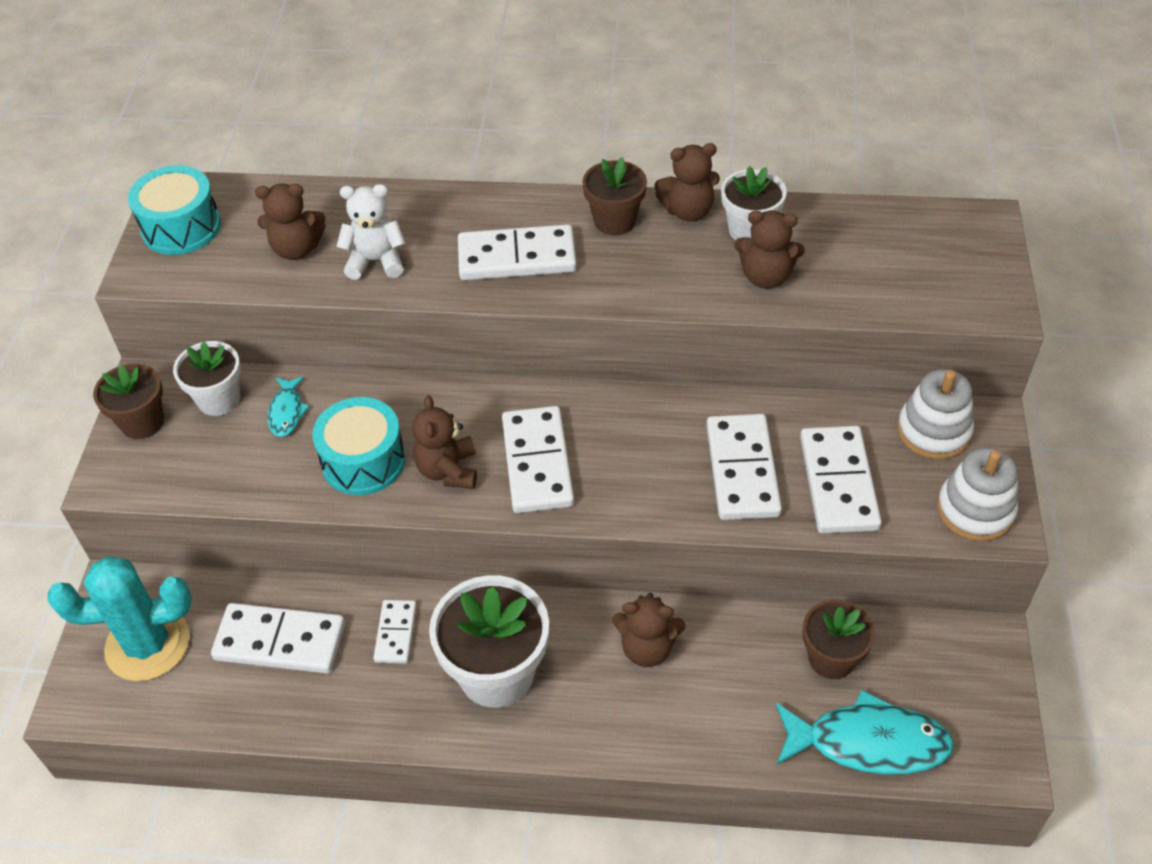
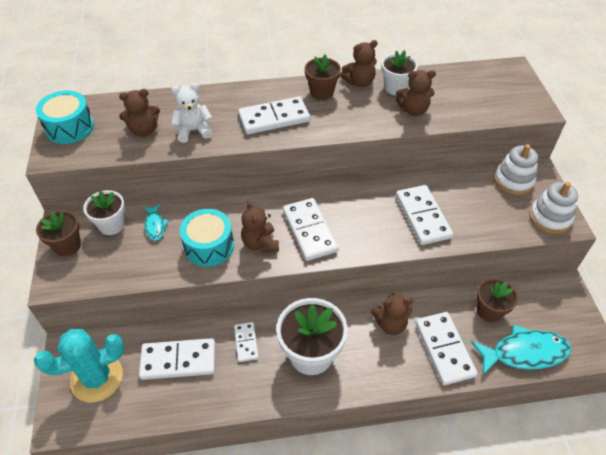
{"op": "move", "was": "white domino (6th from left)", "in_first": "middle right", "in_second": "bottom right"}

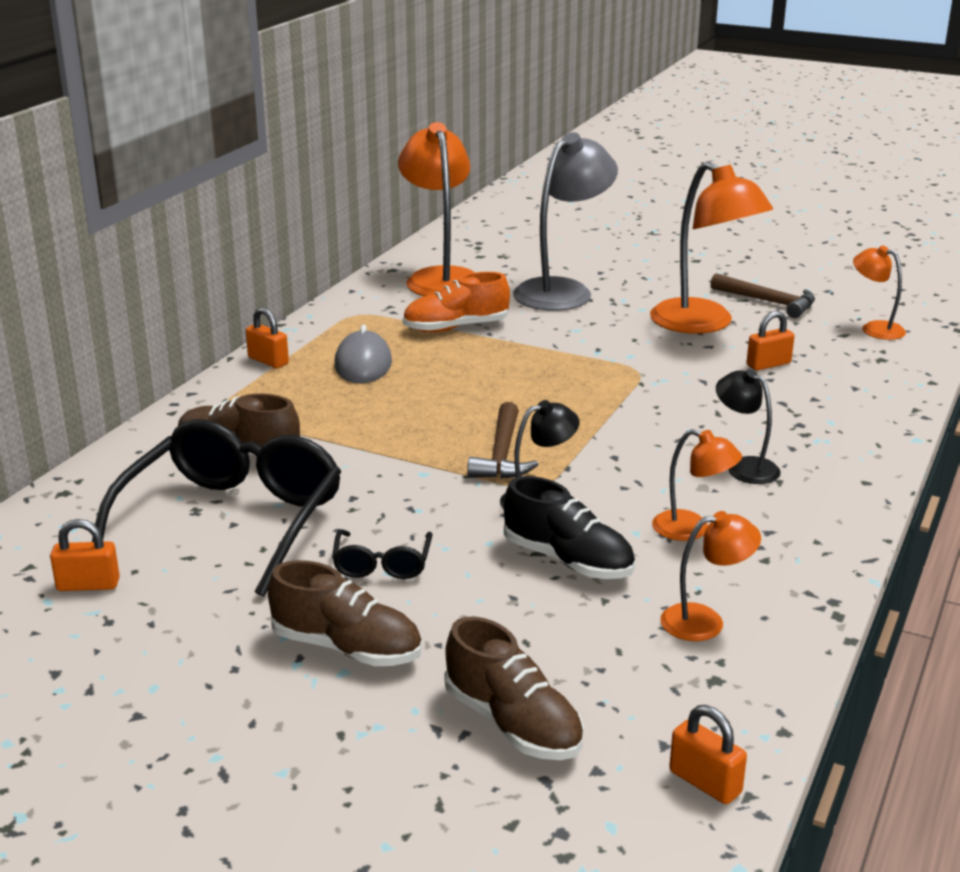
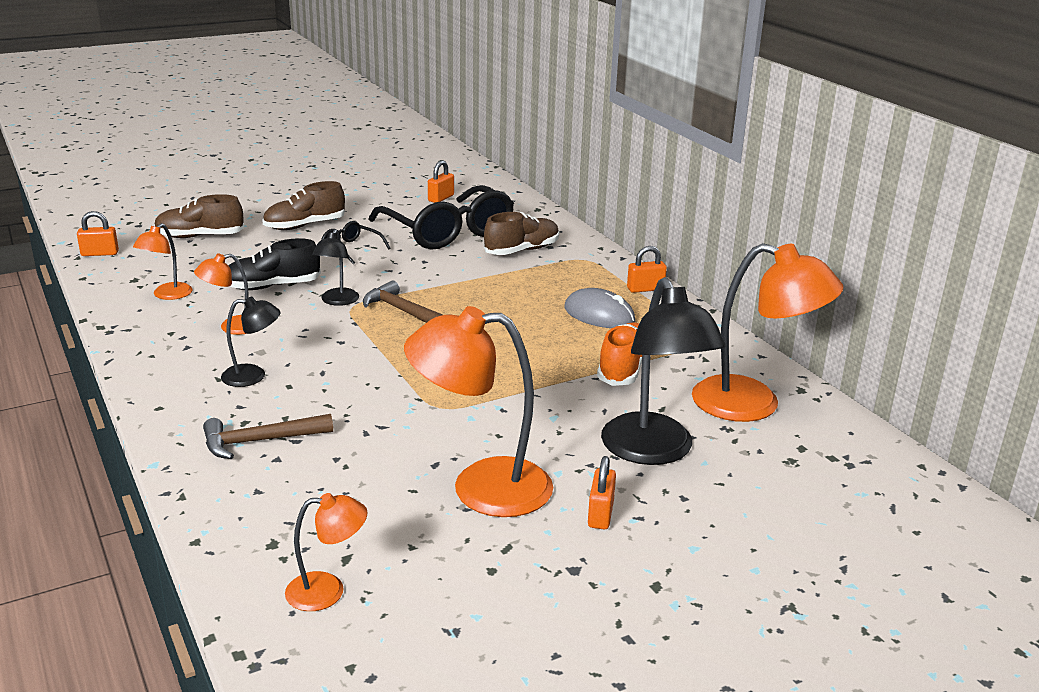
{"op": "move", "was": "brown hammer (2nd from left in the first image)", "now": "brown hammer (1st from left)", "in_first": "middle right", "in_second": "middle left"}
{"op": "move", "was": "orange padlock (4th from left in the first image)", "now": "orange padlock (3rd from left)", "in_first": "middle right", "in_second": "bottom centre"}
{"op": "recolor", "was": "grey lamp", "now": "black lamp (3rd from left)", "in_first": "top centre", "in_second": "centre"}

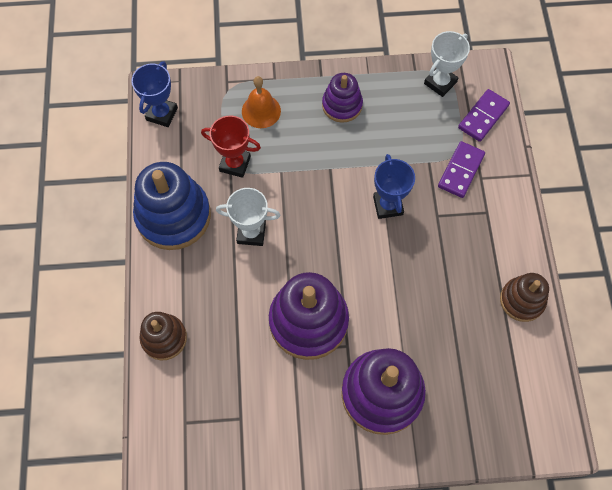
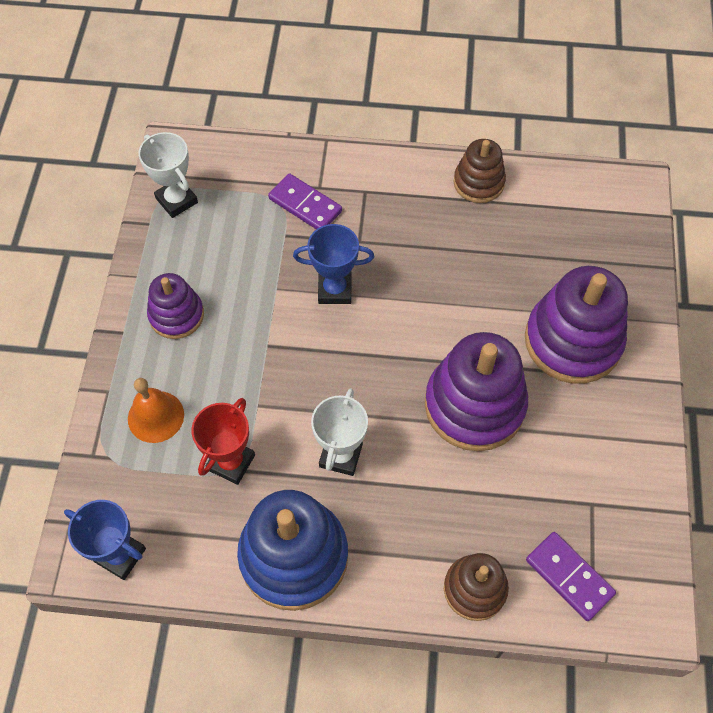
{"op": "move", "was": "purple domino (2nd from left)", "in_first": "top right", "in_second": "bottom right"}

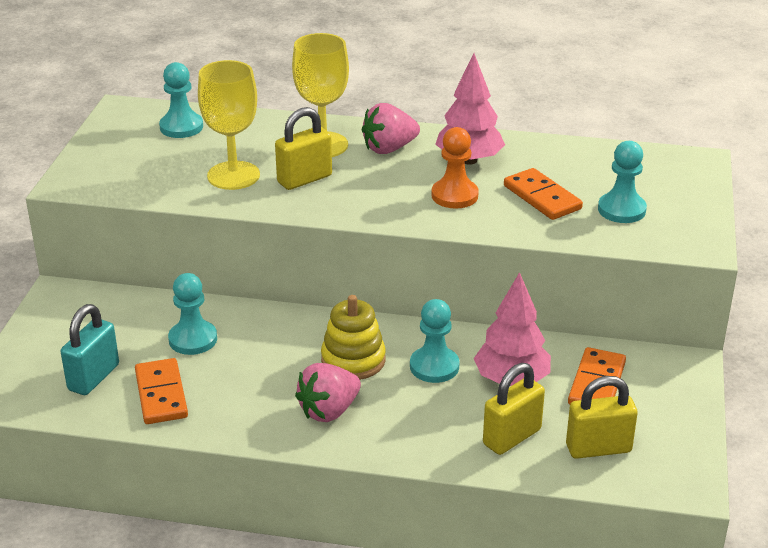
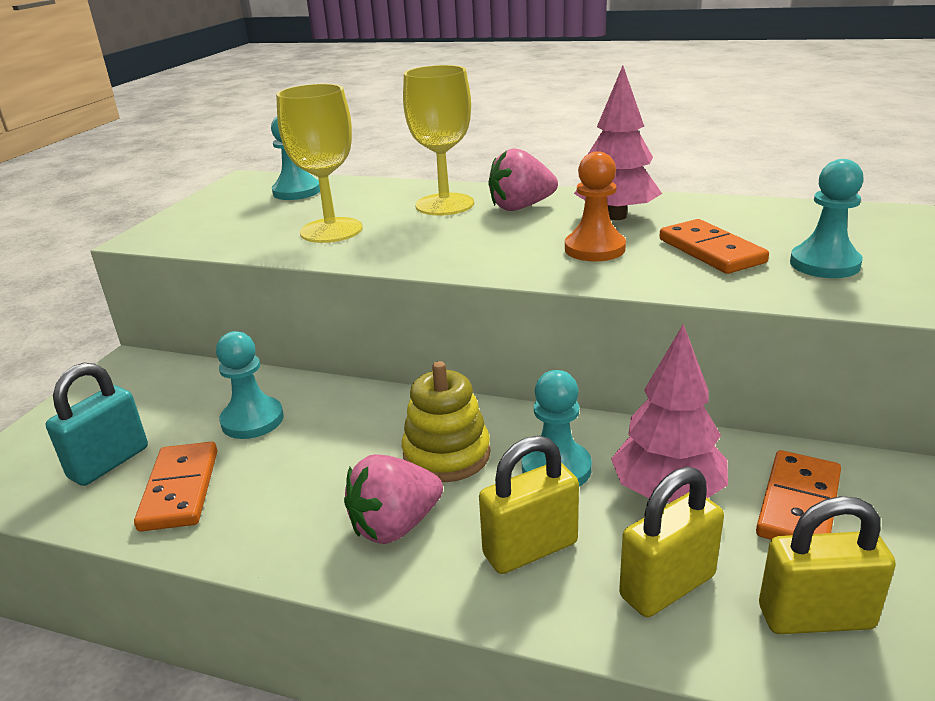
{"op": "move", "was": "yellow padlock (1st from left)", "in_first": "top centre", "in_second": "bottom centre"}

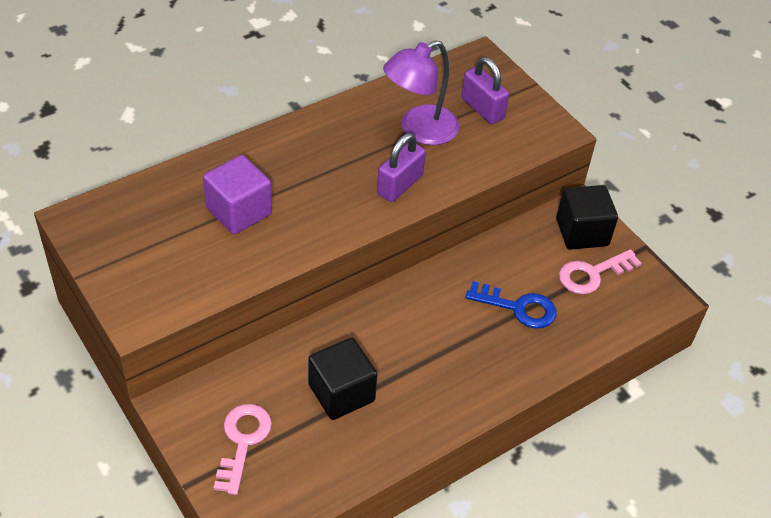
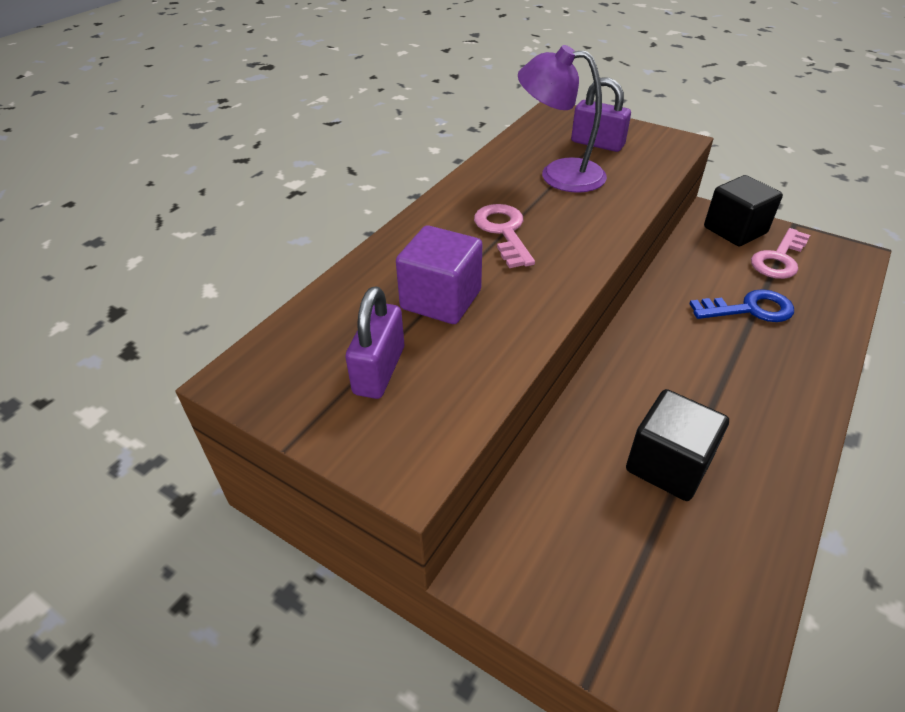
{"op": "move", "was": "purple padlock (1st from left)", "in_first": "top centre", "in_second": "centre"}
{"op": "move", "was": "pink key (1st from left)", "in_first": "bottom left", "in_second": "top centre"}
{"op": "rotate", "was": "purple lamp", "in_first": "top centre", "in_second": "top centre", "clockwise": 75}

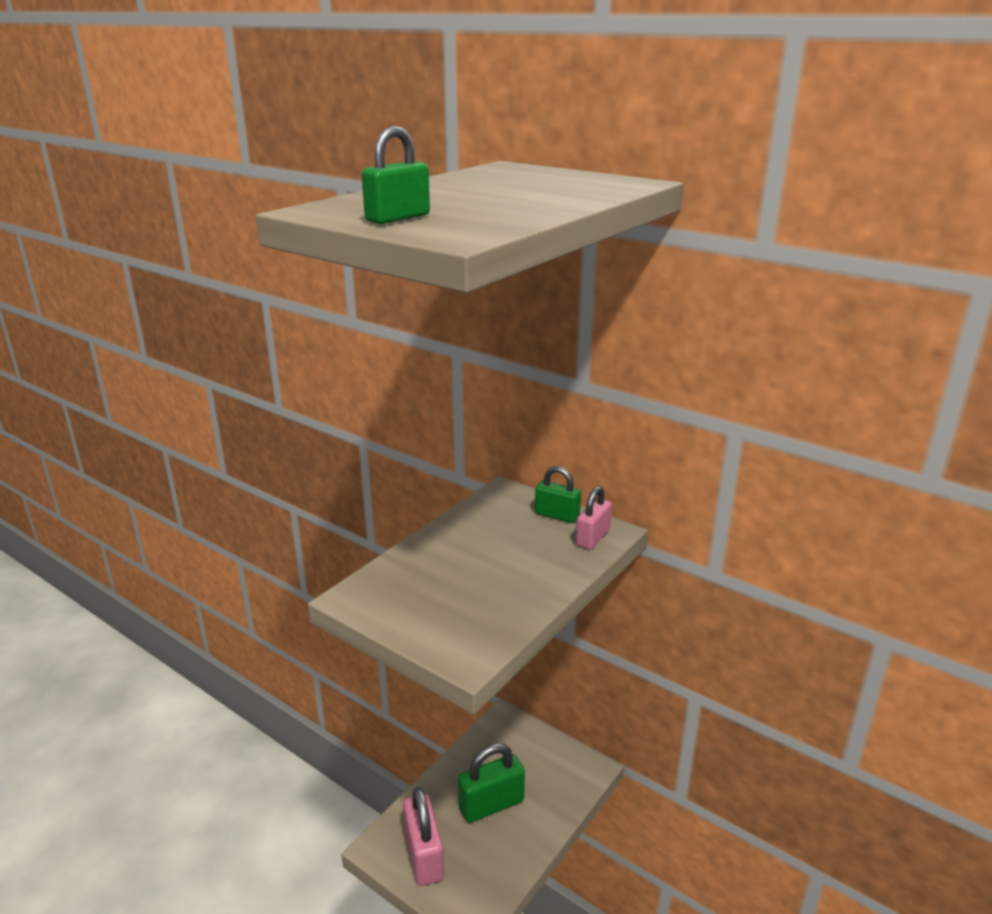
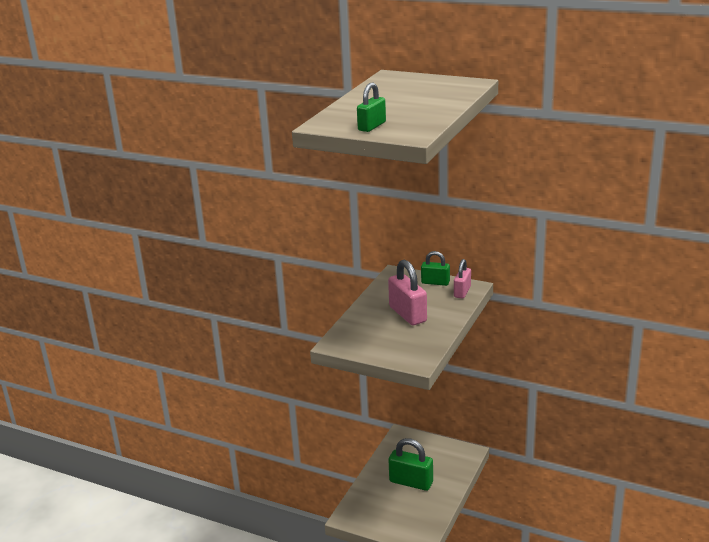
{"op": "move", "was": "pink padlock (1st from left)", "in_first": "bottom centre", "in_second": "centre"}
{"op": "rotate", "was": "green padlock (2nd from left)", "in_first": "bottom centre", "in_second": "bottom centre", "clockwise": 60}

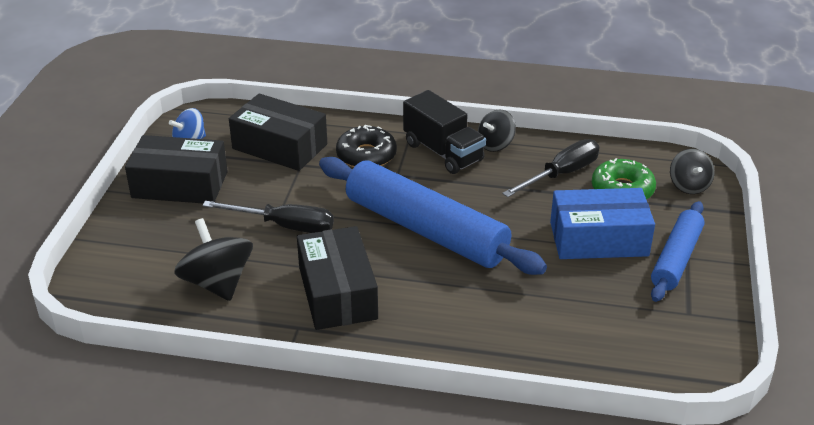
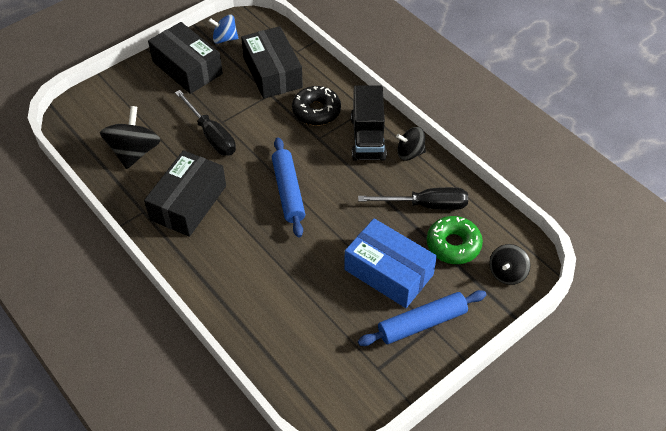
{"op": "resize", "was": "blue rolling pin (1st from left)", "in_first": "centre", "in_second": "centre", "ratio": 0.58}

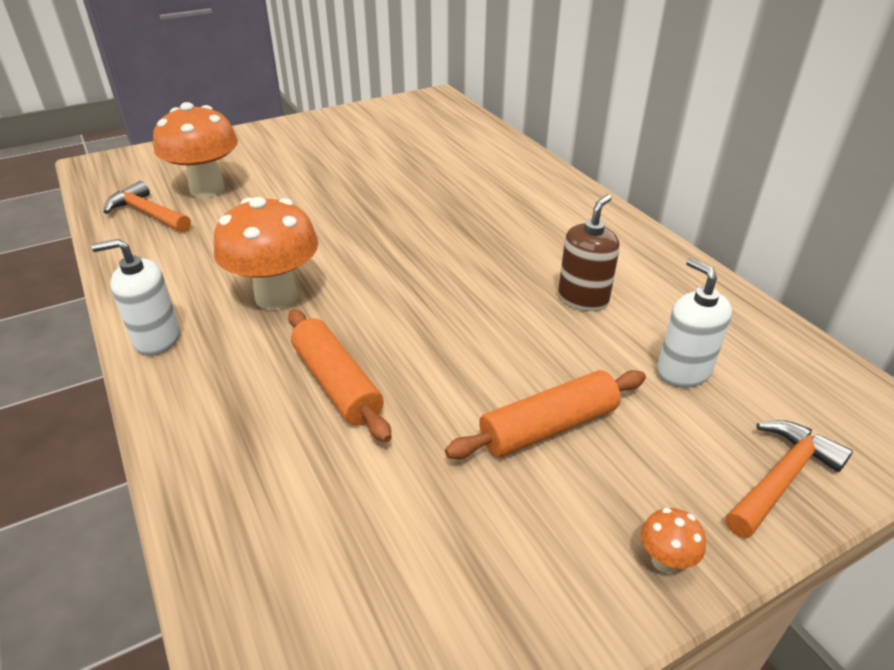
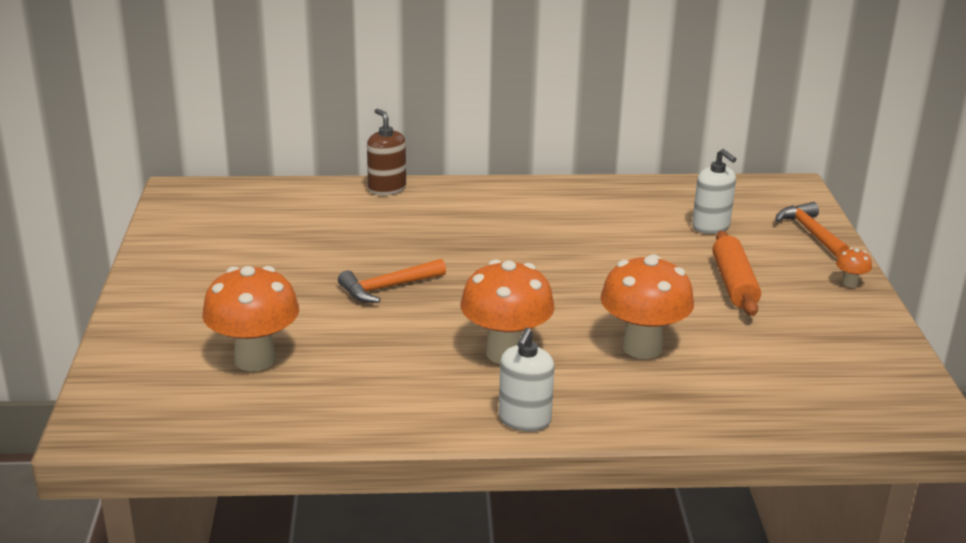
{"op": "move", "was": "orange hammer (1st from left)", "in_first": "top left", "in_second": "centre"}
{"op": "move", "was": "brown soap dispenser", "in_first": "centre", "in_second": "top centre"}
{"op": "replace", "was": "orange rolling pin (1st from left)", "now": "orange mushroom (3rd from left)", "in_first": "centre", "in_second": "middle right"}
{"op": "rotate", "was": "white soap dispenser (2nd from left)", "in_first": "middle right", "in_second": "middle right", "clockwise": -120}

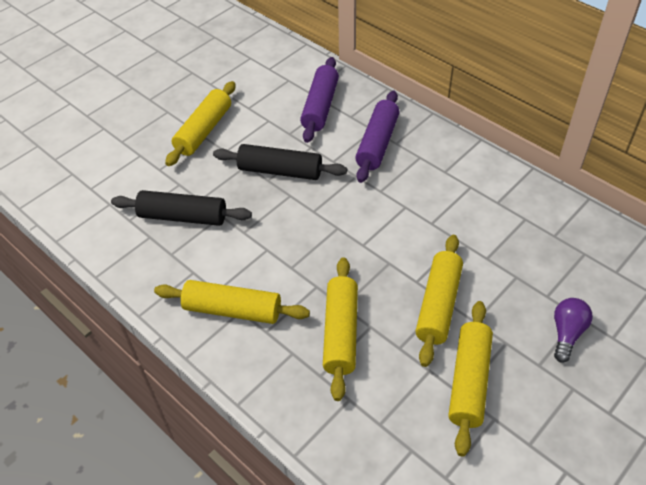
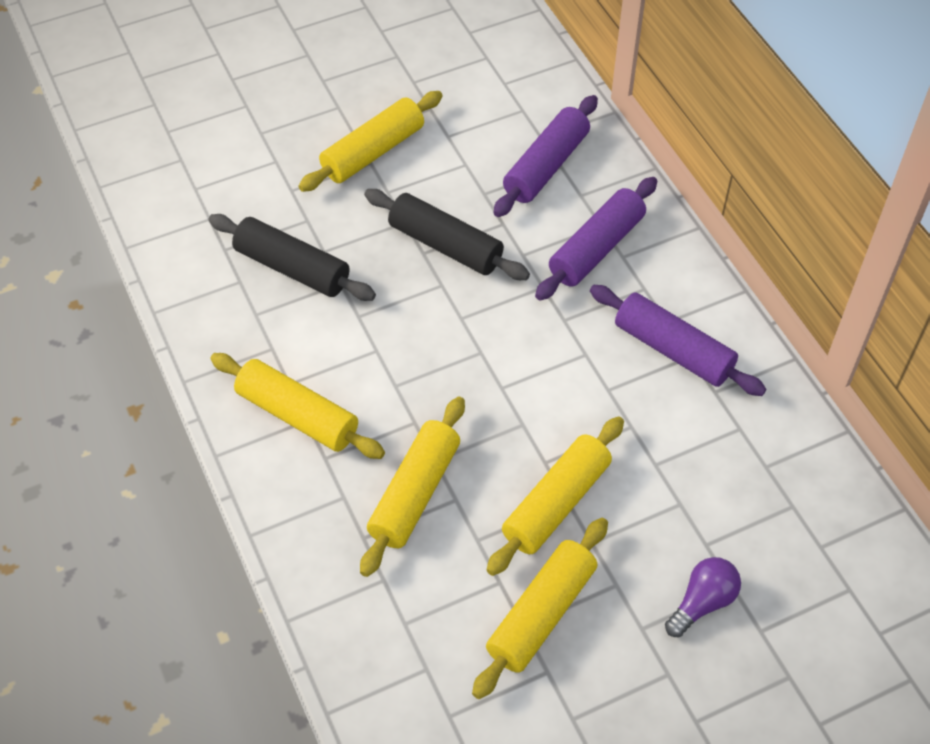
{"op": "insert", "now": "purple rolling pin (3rd from left)", "in_second": "middle right"}

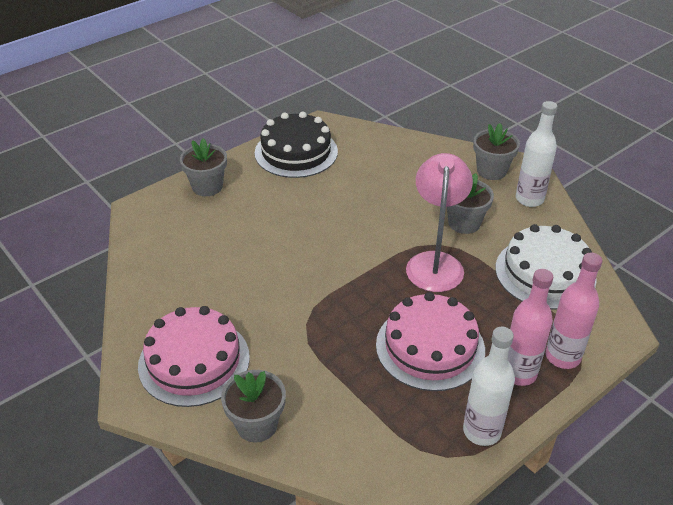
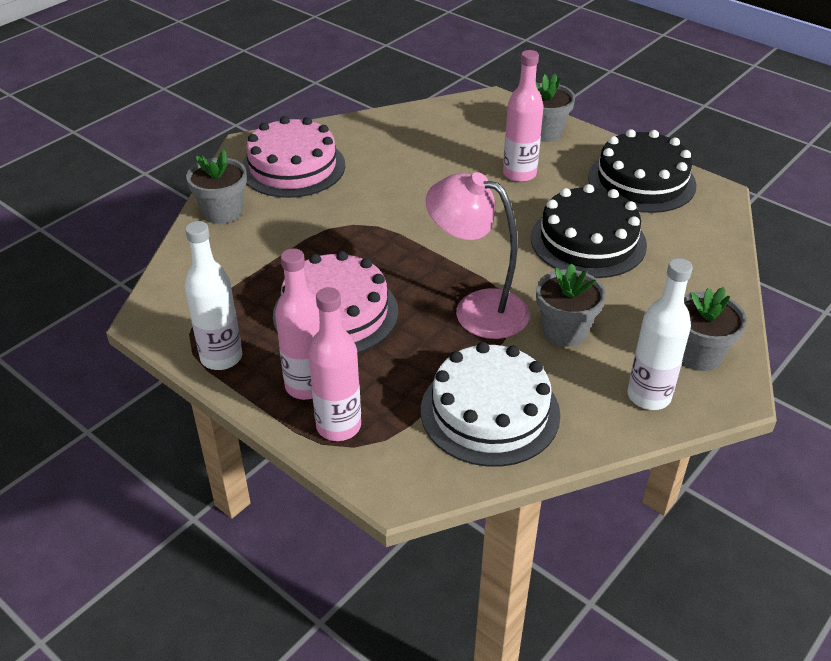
{"op": "rotate", "was": "pink lamp", "in_first": "centre", "in_second": "centre", "clockwise": -150}
{"op": "insert", "now": "pink bottle (3rd from left)", "in_second": "top centre"}
{"op": "insert", "now": "black cake (1st from left)", "in_second": "middle right"}

